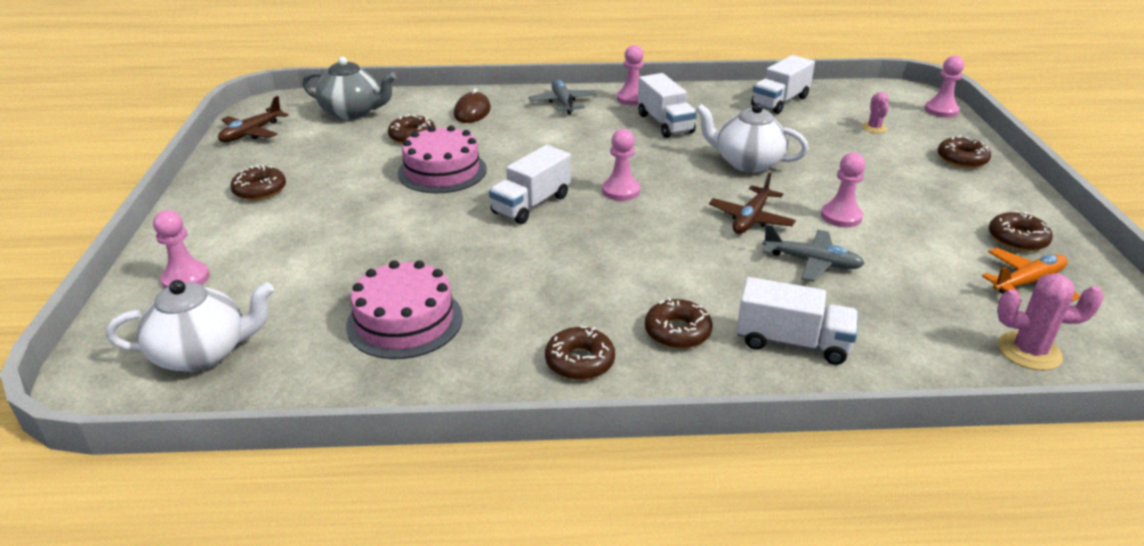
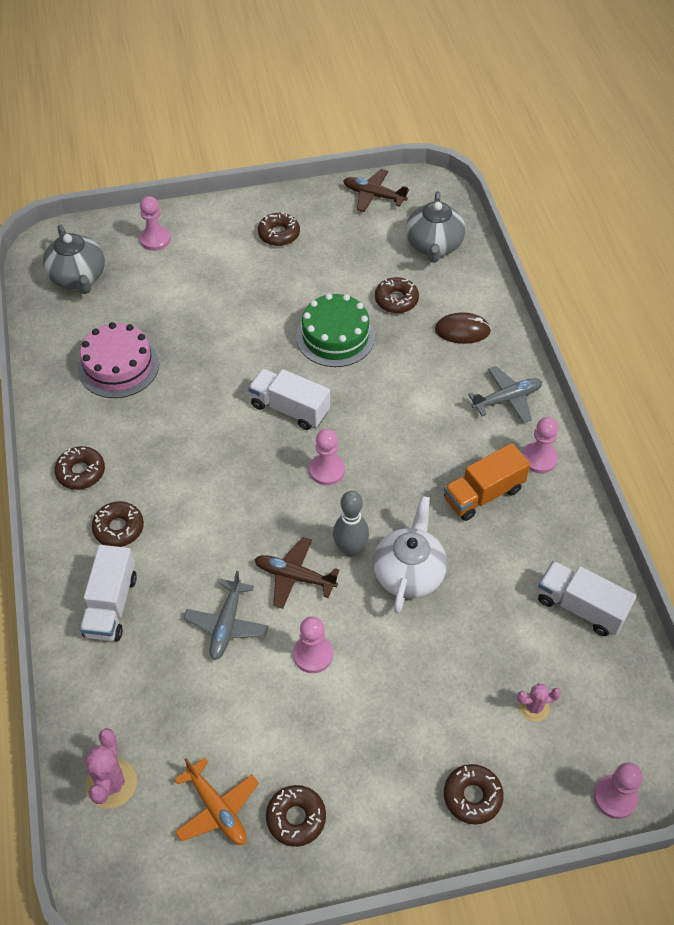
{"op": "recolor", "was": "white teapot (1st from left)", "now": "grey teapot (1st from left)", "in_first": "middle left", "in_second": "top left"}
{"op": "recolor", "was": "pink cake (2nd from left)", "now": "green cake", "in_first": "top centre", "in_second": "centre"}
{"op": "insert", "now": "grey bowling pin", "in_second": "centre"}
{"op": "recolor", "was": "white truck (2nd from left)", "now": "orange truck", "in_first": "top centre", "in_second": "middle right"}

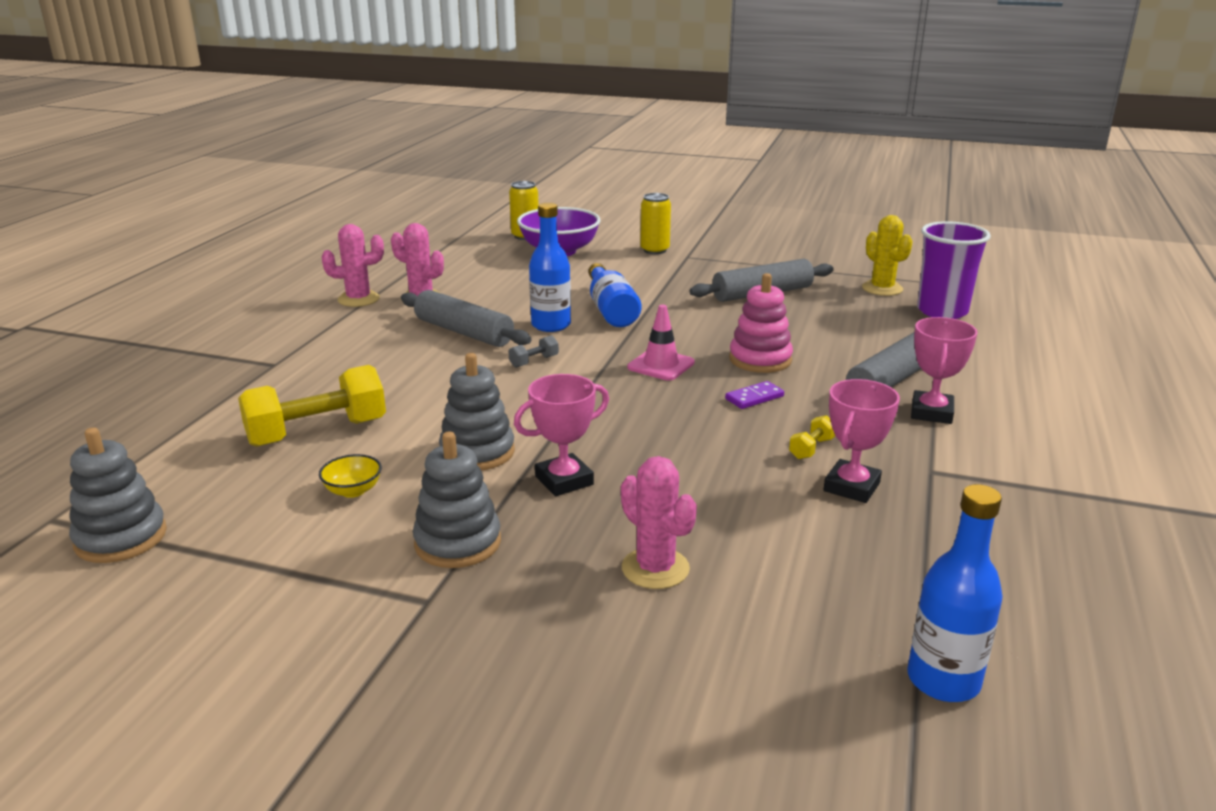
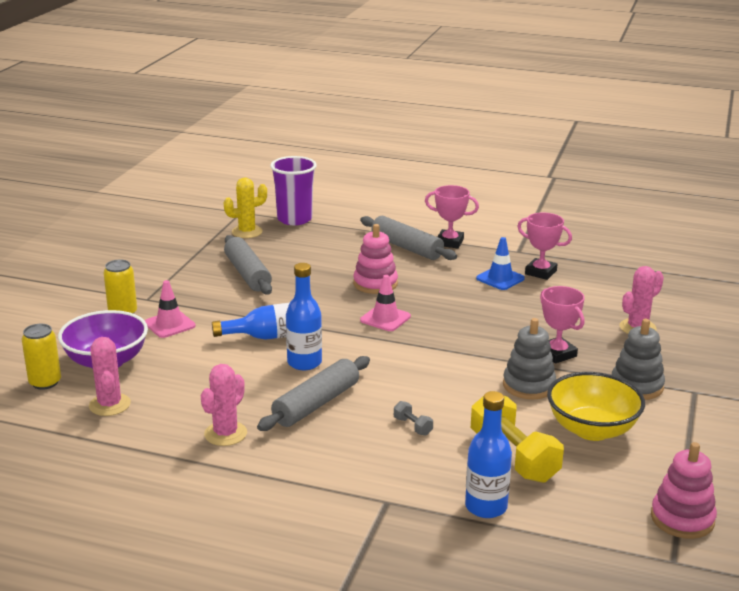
{"op": "move", "was": "pink cactus (1st from left)", "in_first": "top left", "in_second": "middle left"}
{"op": "insert", "now": "pink traffic cone (1st from left)", "in_second": "middle left"}
{"op": "move", "was": "grey dumbbell", "in_first": "centre", "in_second": "bottom centre"}
{"op": "move", "was": "blue bottle (3rd from left)", "in_first": "bottom right", "in_second": "bottom centre"}
{"op": "replace", "was": "yellow dumbbell (2nd from left)", "now": "blue traffic cone", "in_first": "middle right", "in_second": "middle right"}
{"op": "resize", "was": "yellow bowl", "in_first": "middle left", "in_second": "bottom right", "ratio": 2.23}
{"op": "recolor", "was": "grey stacking toy (1st from left)", "now": "pink stacking toy (2nd from left)", "in_first": "middle left", "in_second": "bottom right"}
{"op": "delete", "was": "purple domino", "in_first": "centre"}

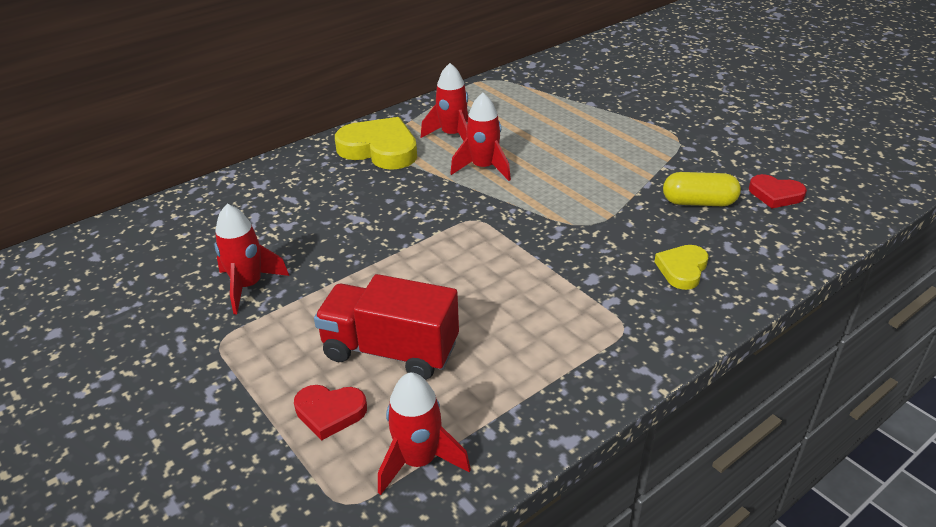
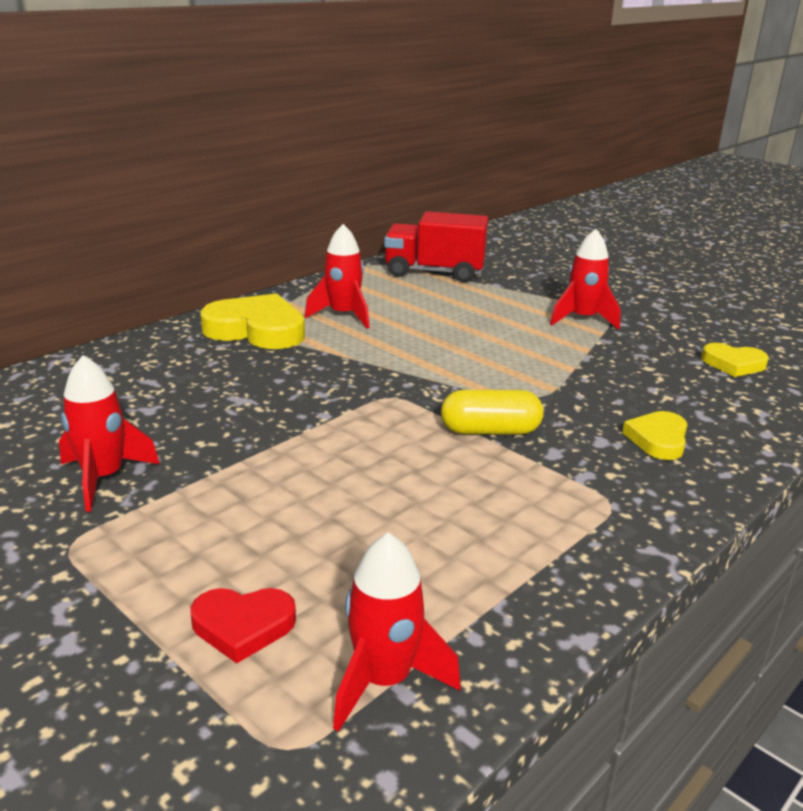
{"op": "move", "was": "red truck", "in_first": "centre", "in_second": "top centre"}
{"op": "move", "was": "yellow capsule", "in_first": "middle right", "in_second": "centre"}
{"op": "move", "was": "red rocket (4th from left)", "in_first": "top centre", "in_second": "middle right"}
{"op": "recolor", "was": "red heart (2nd from left)", "now": "yellow heart (3rd from left)", "in_first": "middle right", "in_second": "middle right"}

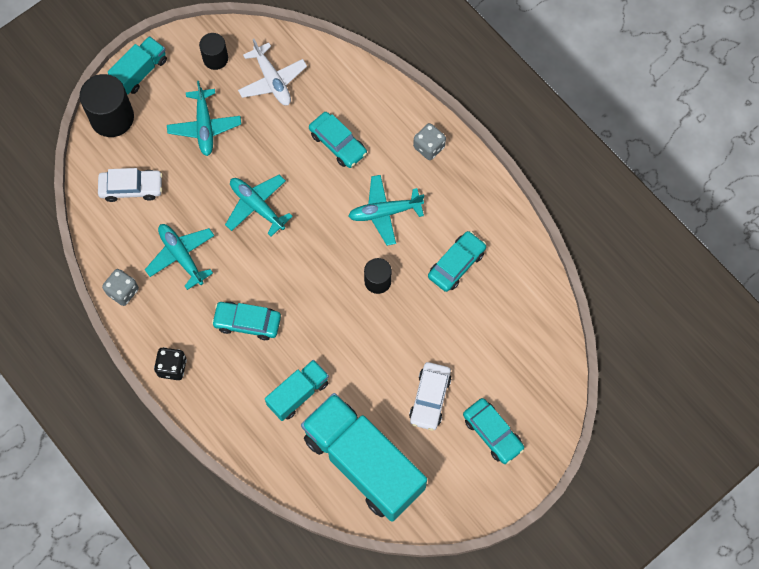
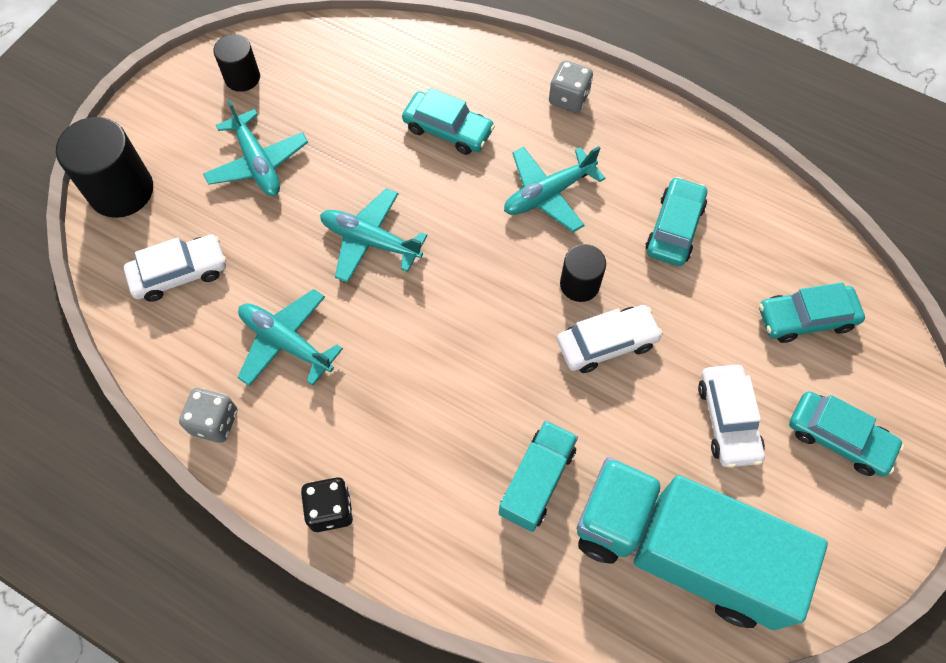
{"op": "insert", "now": "white car (2nd from left)", "in_second": "centre"}
{"op": "move", "was": "turquoise car (1st from left in the first image)", "now": "turquoise car (3rd from left)", "in_first": "middle left", "in_second": "middle right"}
{"op": "delete", "was": "turquoise truck (1st from left)", "in_first": "top left"}
{"op": "delete", "was": "white plane", "in_first": "top centre"}

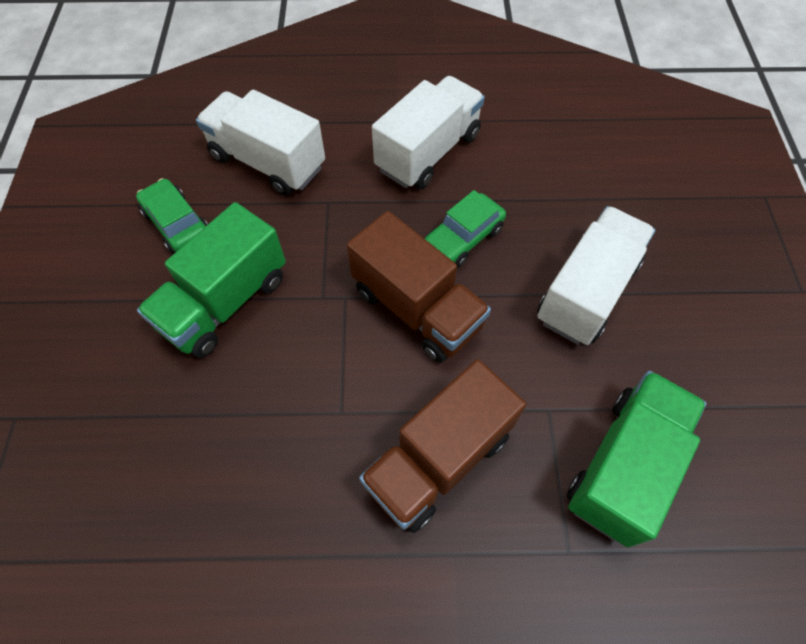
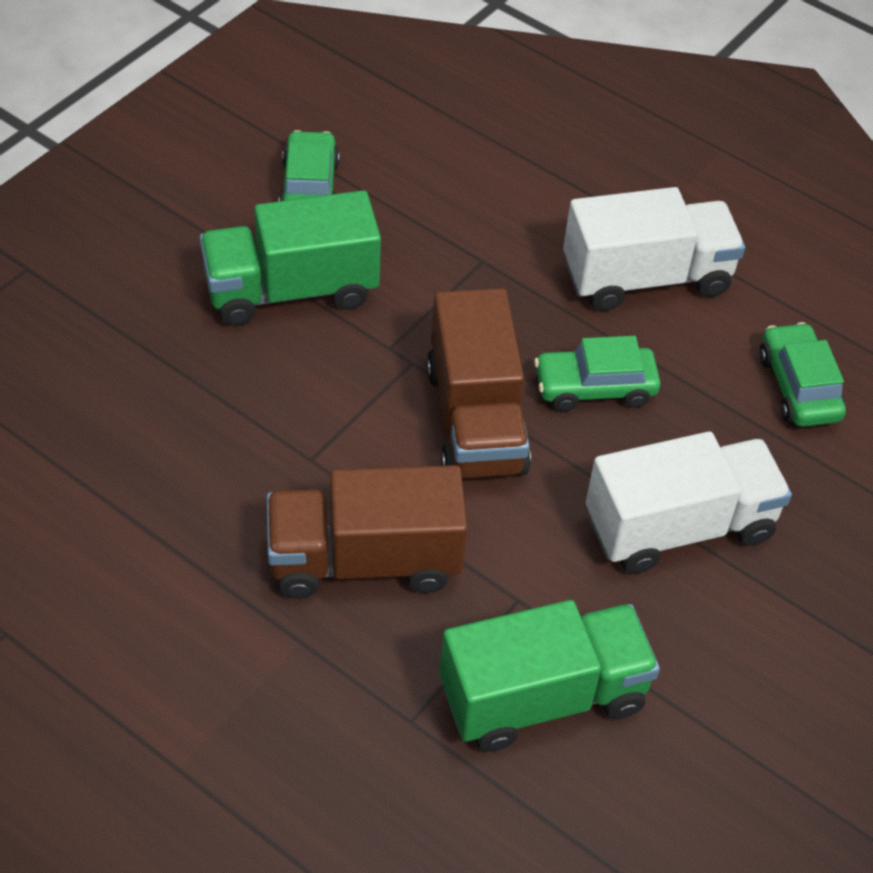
{"op": "insert", "now": "green car (3rd from left)", "in_second": "middle right"}
{"op": "delete", "was": "white truck (1st from left)", "in_first": "top left"}

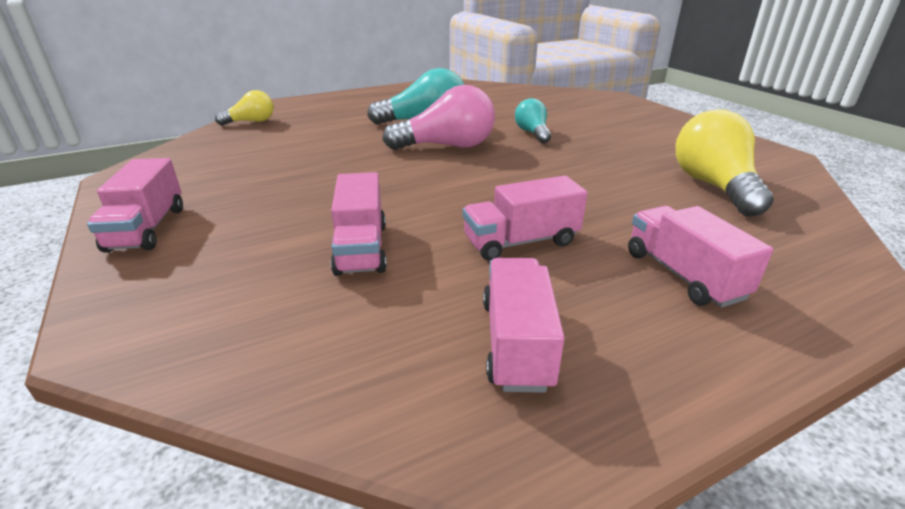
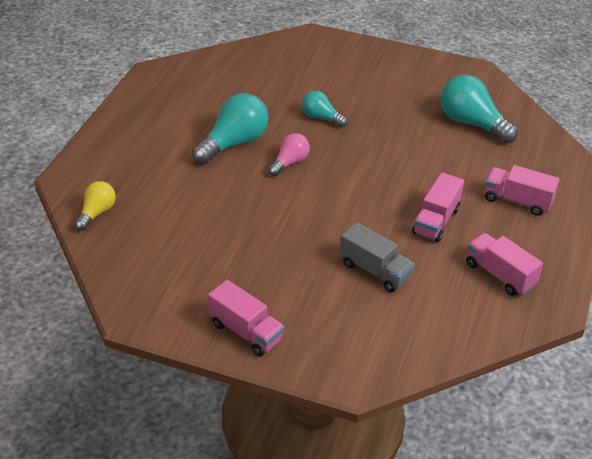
{"op": "resize", "was": "pink light bulb", "in_first": "top centre", "in_second": "centre", "ratio": 0.58}
{"op": "recolor", "was": "pink truck (2nd from left)", "now": "grey truck", "in_first": "centre", "in_second": "centre"}
{"op": "recolor", "was": "yellow light bulb (2nd from left)", "now": "turquoise light bulb (3rd from left)", "in_first": "top right", "in_second": "top right"}

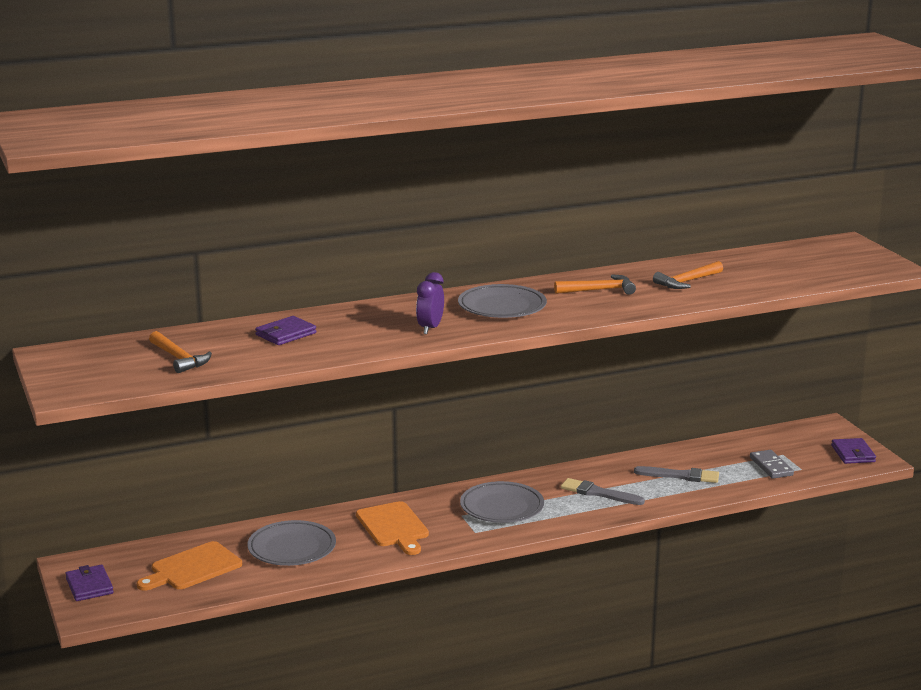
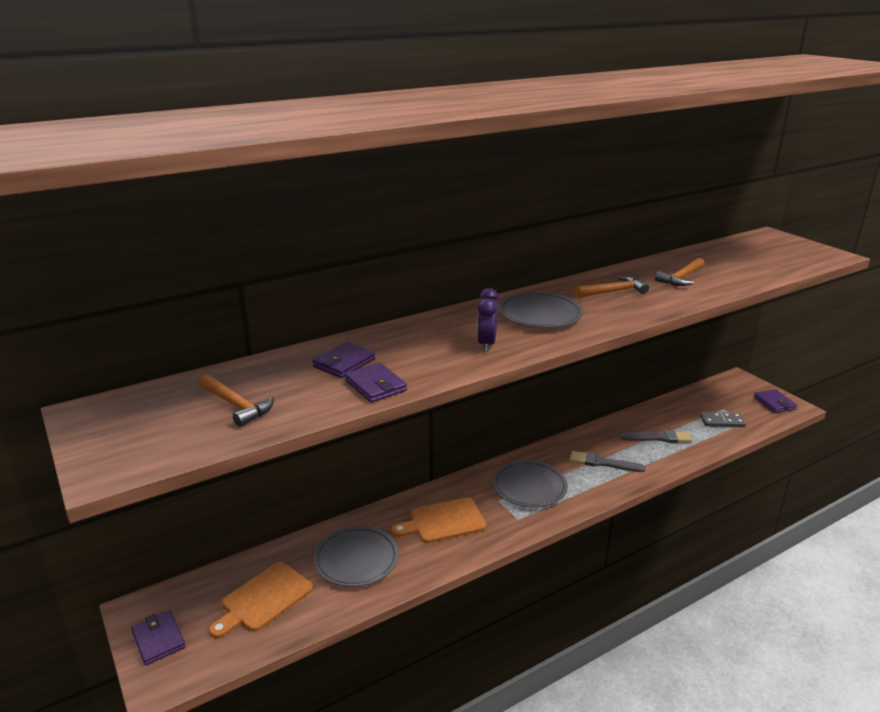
{"op": "insert", "now": "purple wallet (3rd from left)", "in_second": "centre"}
{"op": "rotate", "was": "orange cutting board (2nd from left)", "in_first": "bottom centre", "in_second": "bottom centre", "clockwise": 105}
{"op": "rotate", "was": "grey domino", "in_first": "bottom right", "in_second": "middle right", "clockwise": -60}

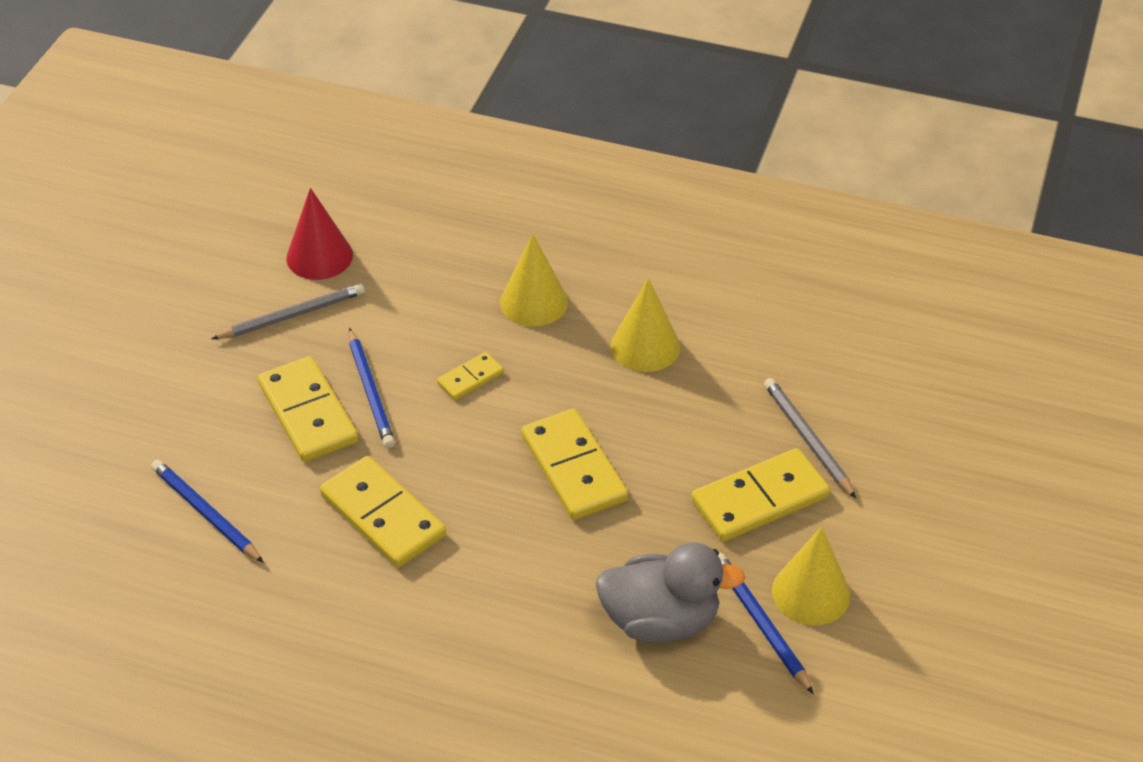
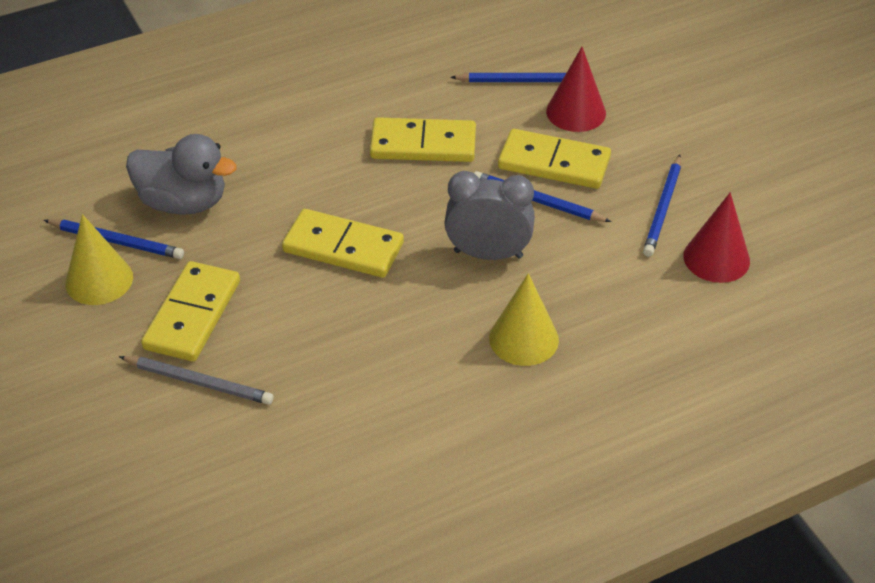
{"op": "rotate", "was": "grey duck", "in_first": "bottom centre", "in_second": "top left", "clockwise": -120}
{"op": "replace", "was": "yellow domino (3rd from left)", "now": "grey clock", "in_first": "centre", "in_second": "centre"}
{"op": "insert", "now": "red cone (1st from left)", "in_second": "top centre"}
{"op": "recolor", "was": "grey pencil (1st from left)", "now": "blue pencil (4th from left)", "in_first": "middle left", "in_second": "middle right"}
{"op": "delete", "was": "yellow cone (2nd from left)", "in_first": "centre"}

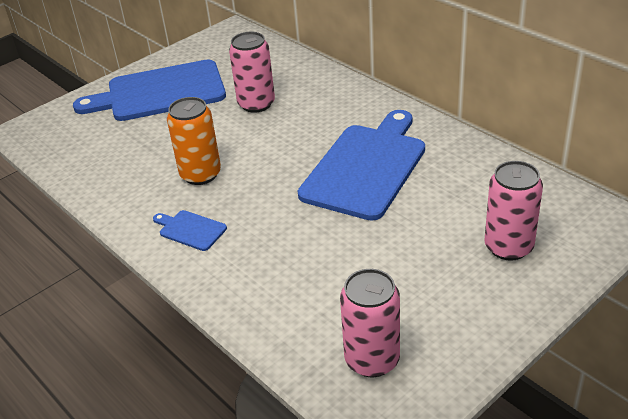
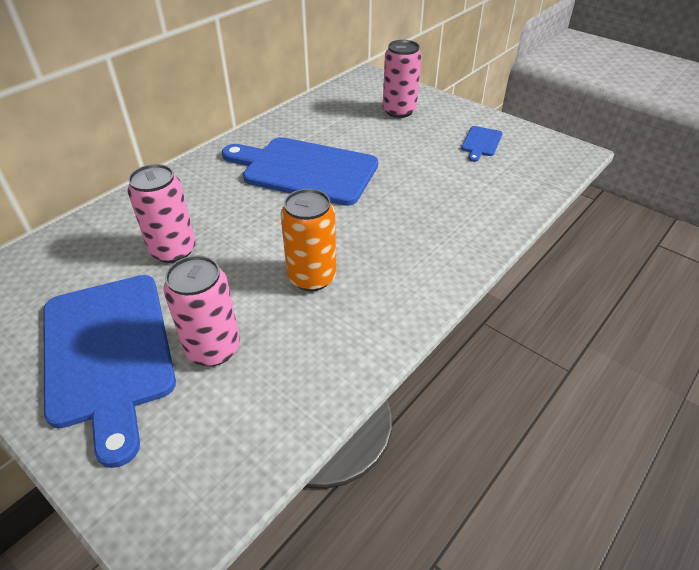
{"op": "move", "was": "pink can (2nd from left)", "in_first": "bottom centre", "in_second": "middle left"}
{"op": "move", "was": "blue cutting board (2nd from left in the first image)", "now": "blue cutting board (3rd from left)", "in_first": "middle left", "in_second": "top right"}

